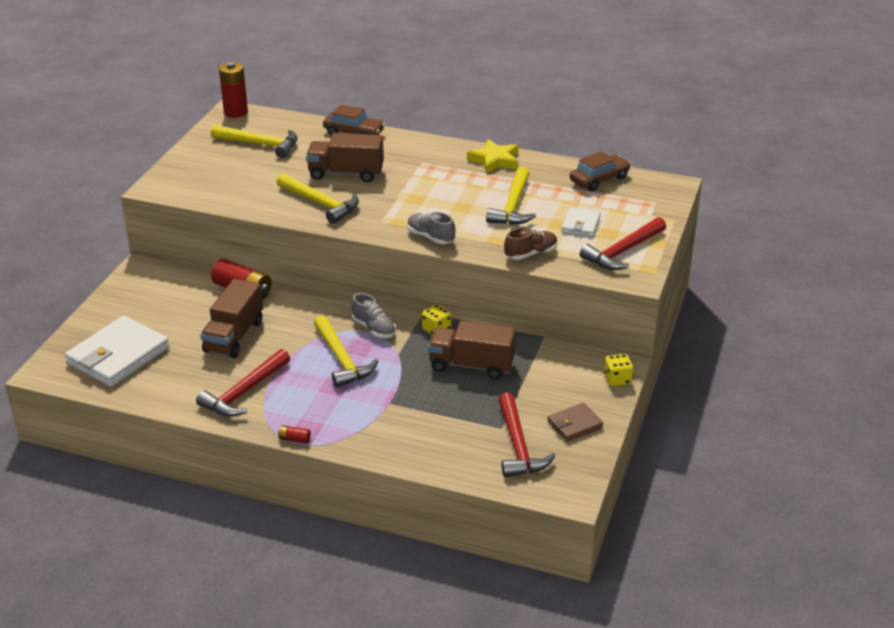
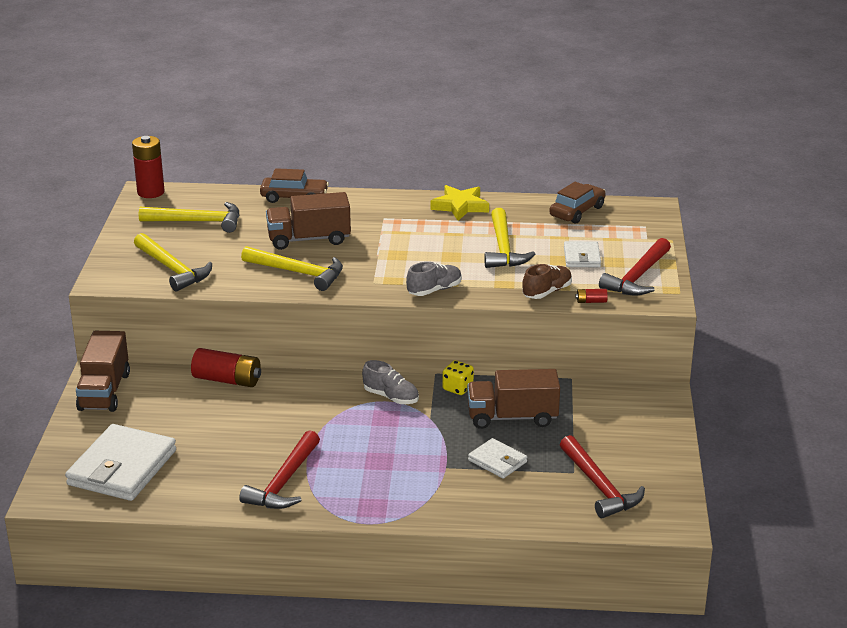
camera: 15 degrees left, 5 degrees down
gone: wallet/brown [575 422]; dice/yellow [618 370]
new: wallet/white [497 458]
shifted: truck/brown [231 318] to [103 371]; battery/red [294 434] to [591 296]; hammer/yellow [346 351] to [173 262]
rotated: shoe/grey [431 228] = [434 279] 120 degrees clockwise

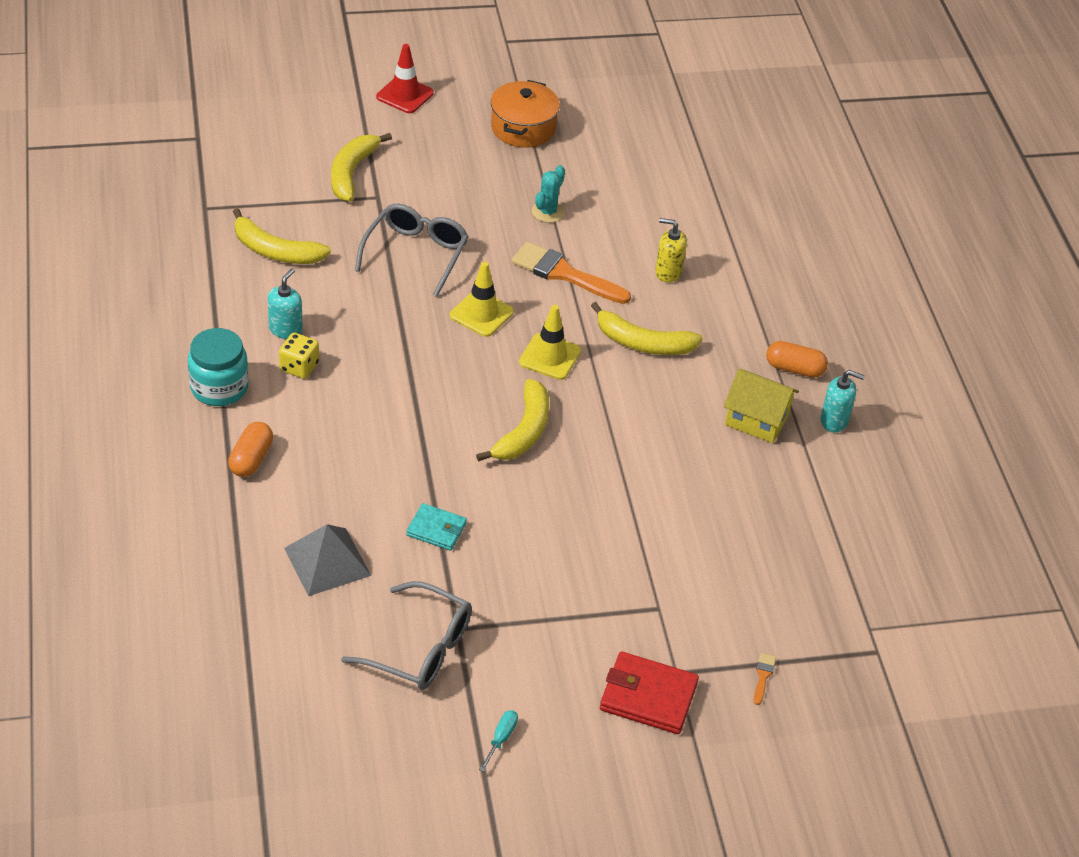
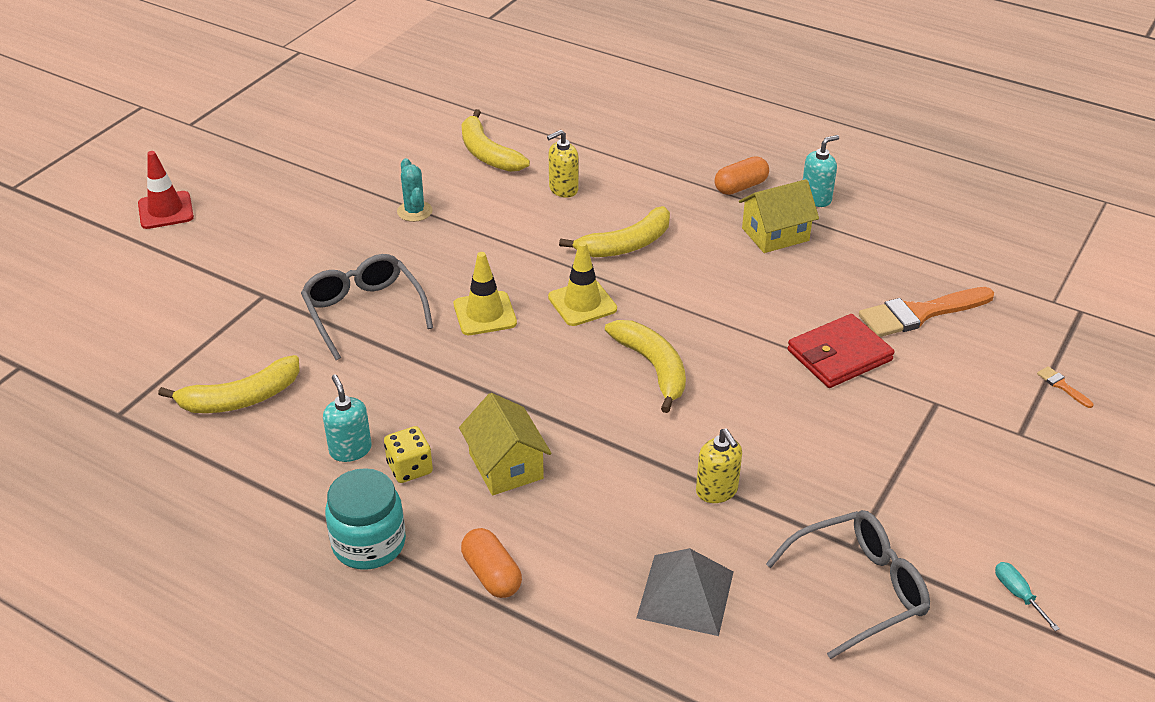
camera: 45 degrees left, 5 degrees down
gone: pot/orange [525 114]
new: house/yellow [505 444]
shifted: banana/yellow [361 167] to [495 140]; brush/orange [571 273] to [926 312]; wallet/red [649 692] to [841 351]
swapped: wallet/turquoise [436 527] to soap dispenser/yellow [719 465]

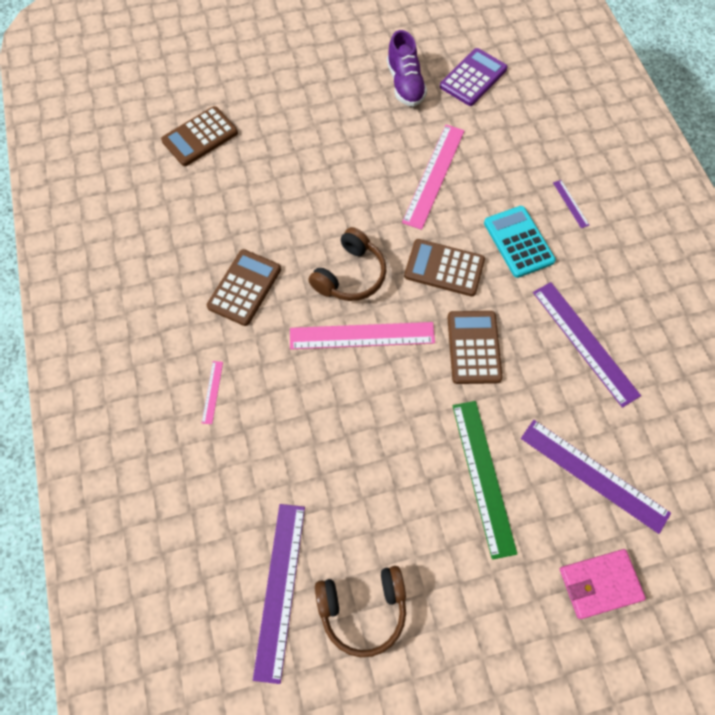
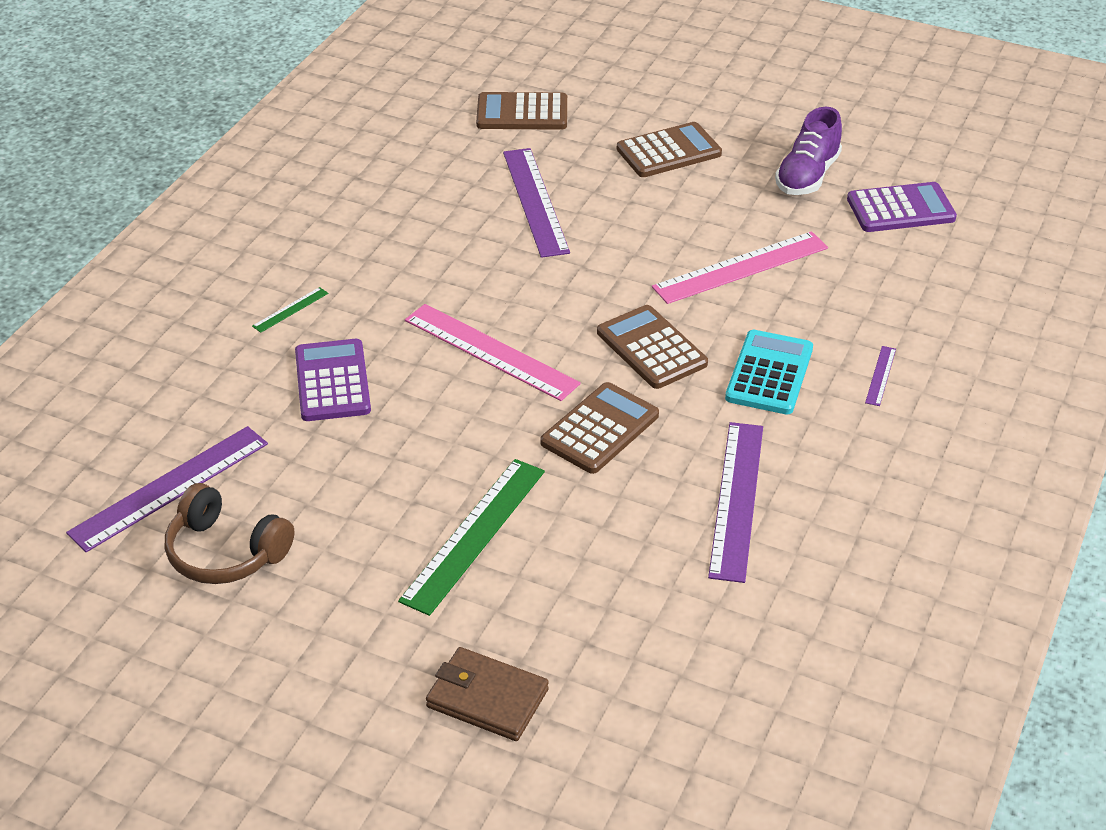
camera: 40 degrees right, 25 degrees down
gone: headphones/brown [347 264]
new: calculator/purple [333 380]
shifted: calculator/brown [244 287] to [669 149]; ruler/purple [596 477] to [536 203]
repainted: ruler/pink [212 392] to ruler/green [290 310]; wallet/pink [603 584] to wallet/brown [487 694]

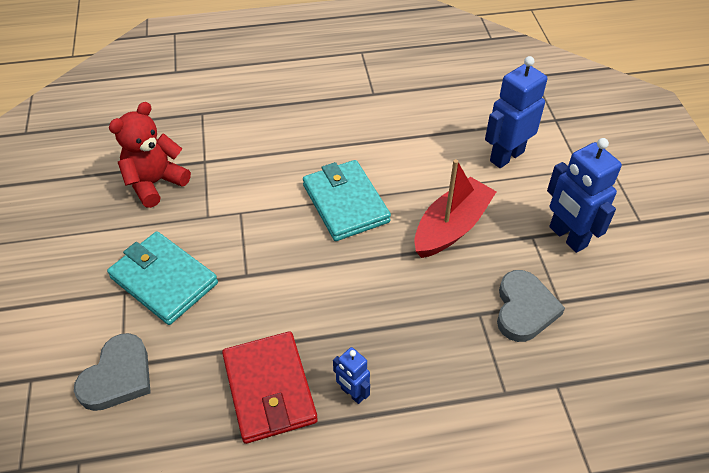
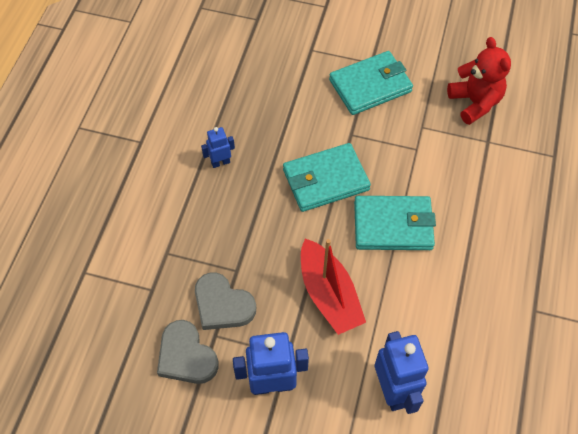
camera: 115 degrees right, 10 degrees up
gone: wallet/red [270 388]
new: wallet/turquoise [327 177]
shifted: heart/grey [112 372] to [188 352]

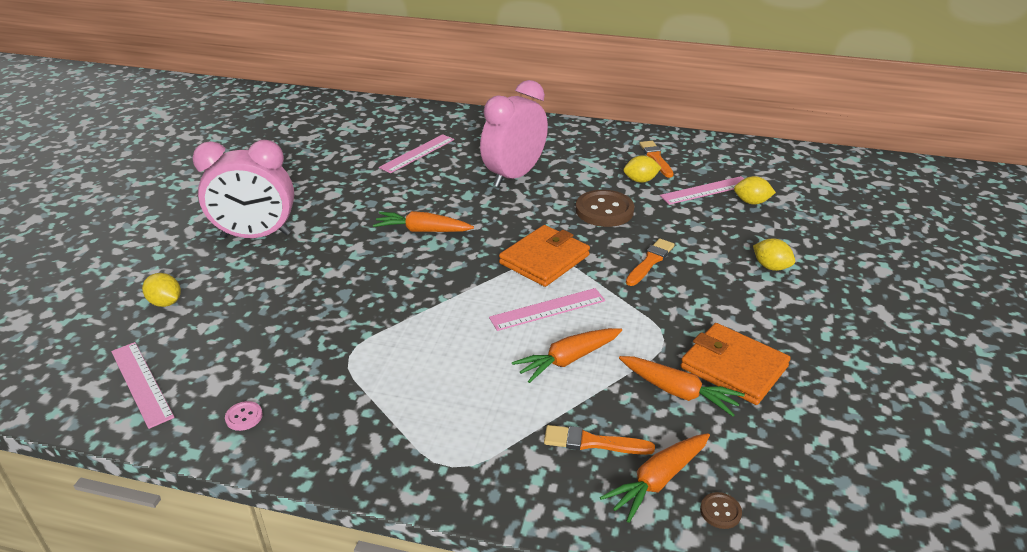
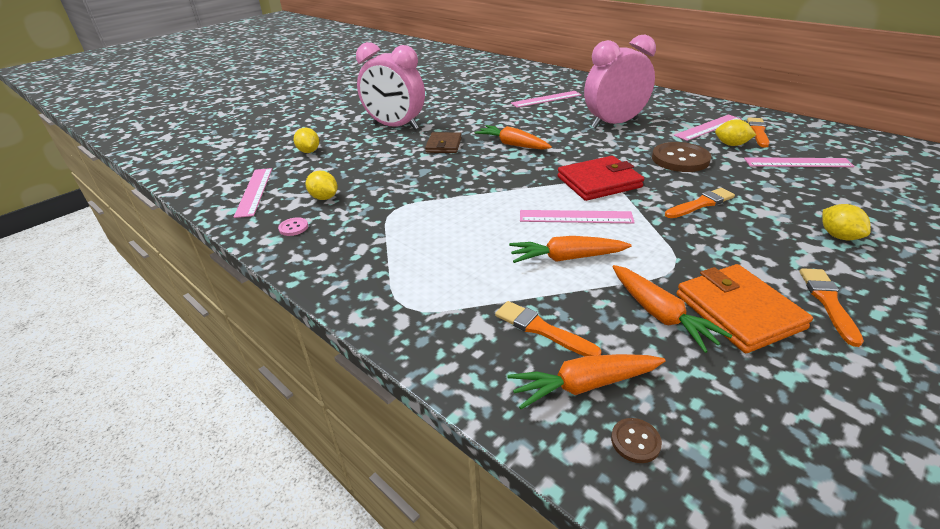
camera: 30 degrees right, 0 degrees up
new: wallet/brown [443 142]; ruler/pink [708 128]; brush/orange [832 307]
shifted: lemon/yellow [755 190] to [321 185]
repainted: wallet/orange [544 256] to wallet/red [600 178]

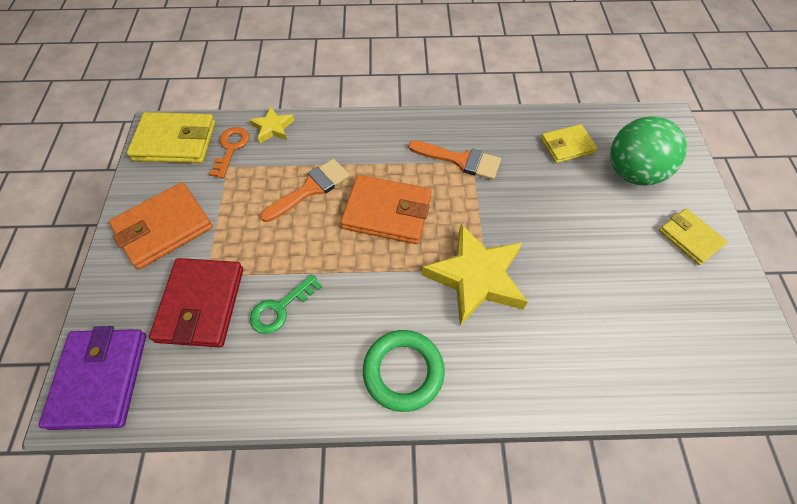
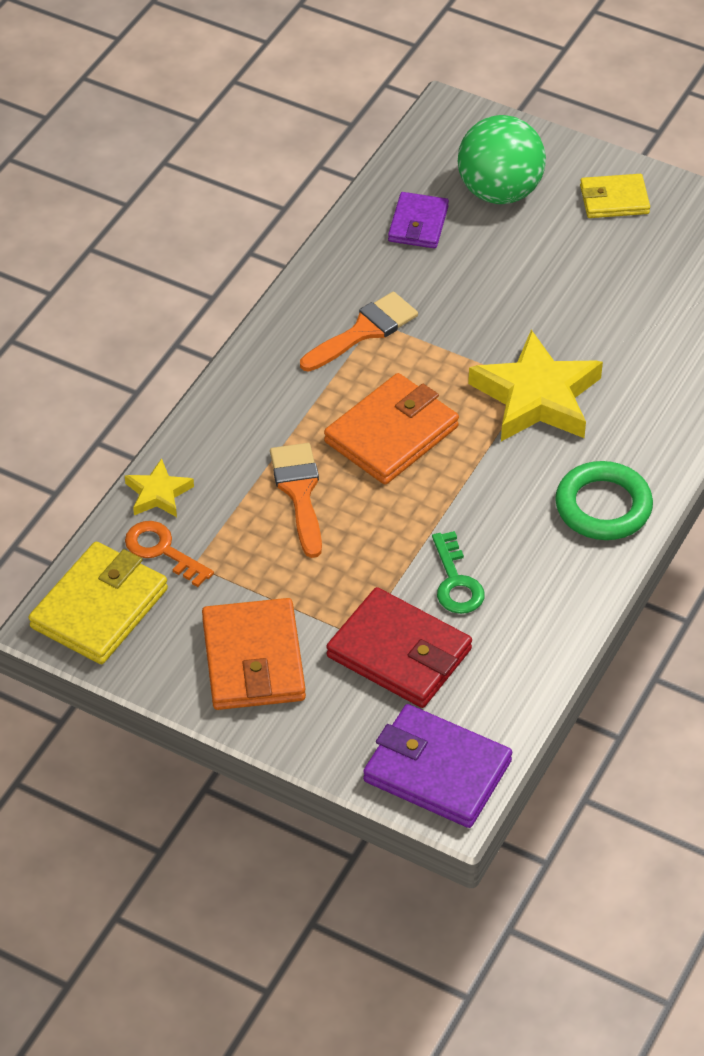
camera: 60 degrees left, 10 degrees down
repainted: wallet/yellow [569 143] to wallet/purple [418 220]

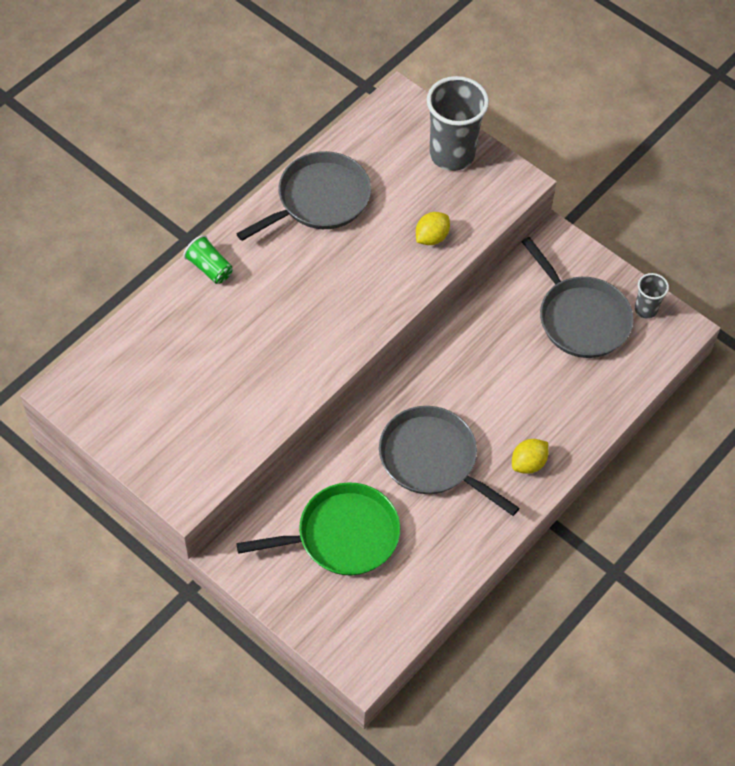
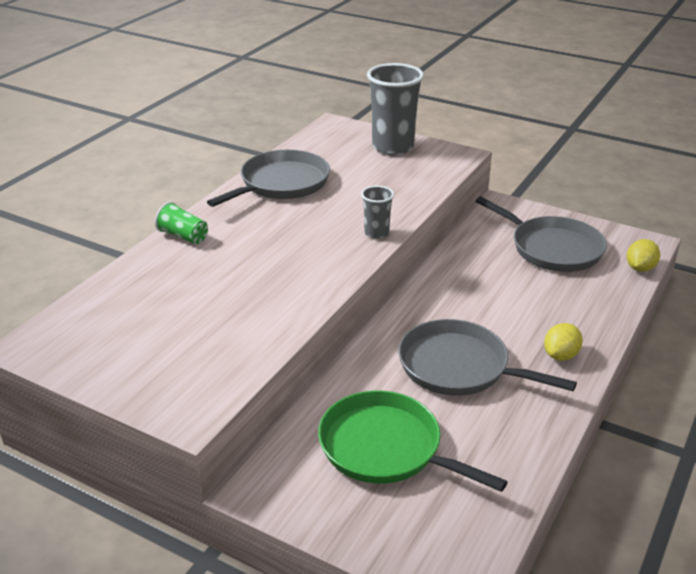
camera: 10 degrees left, 25 degrees down
shifted: lemon/yellow [433 228] to [643 255]; cup/grey [652 296] to [377 212]
rotated: pan/green [318 529] = [413 441] 120 degrees counterclockwise

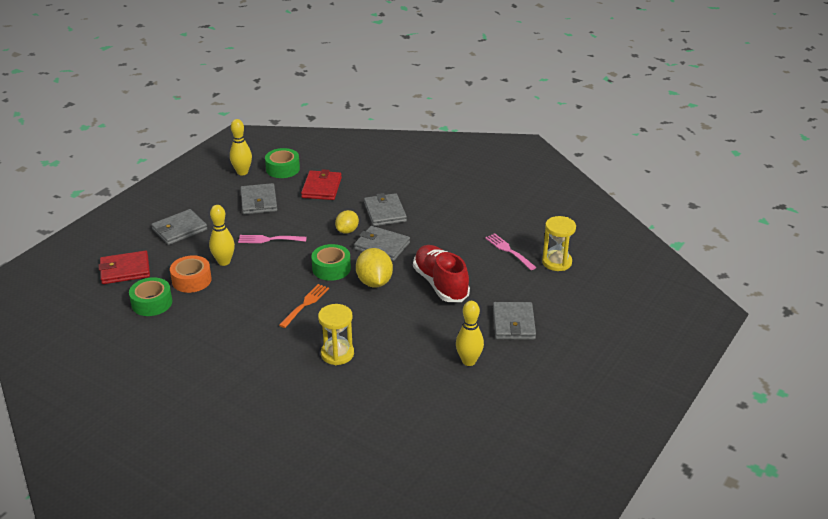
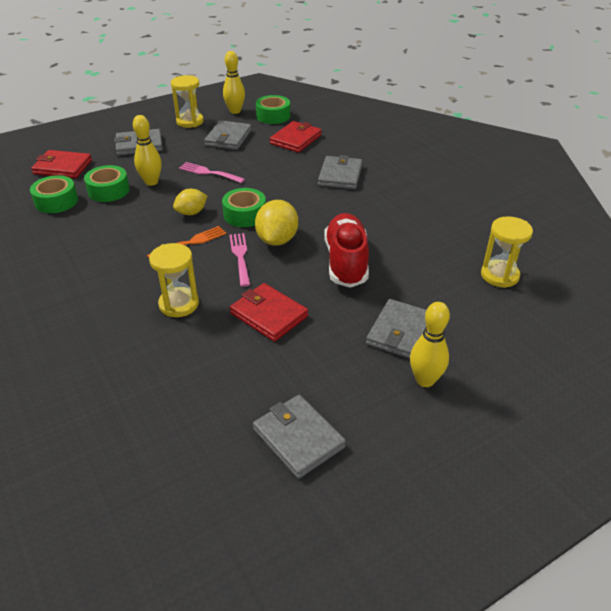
camera: 25 degrees right, 5 degrees up
new: hourglass/yellow [187 101]; wallet/red [269 312]
shifted: lemon/yellow [347 222] to [190 202]; wallet/grey [382 243] to [299 437]; bowling pin/yellow [470 333] to [430 344]; fork/pink [510 251] to [240 260]
repainted: tape/orange [191 274] to tape/green [107 183]

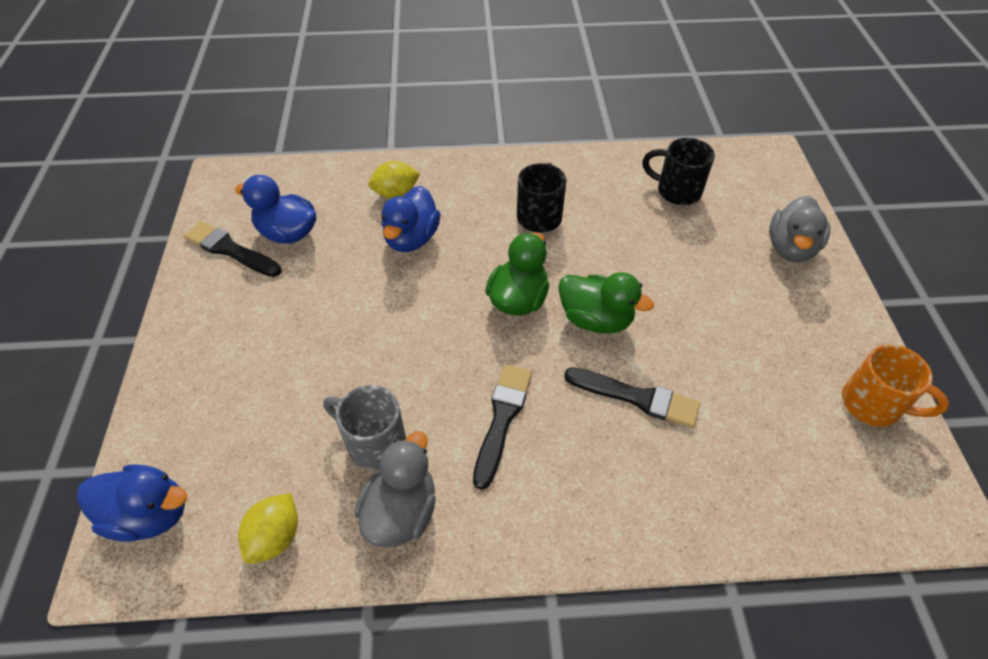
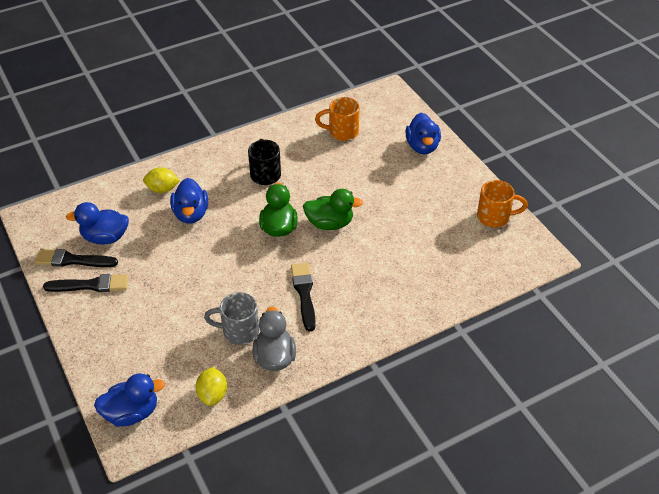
camera: 25 degrees left, 5 degrees down
shifted: brush/black [632 397] to [86 283]
repainted: mug/black [678 171] to mug/orange [337 119]; duck/grey [799 229] to duck/blue [423 133]
rotated: lemon/yellow [394 179] = [161 180] 45 degrees clockwise

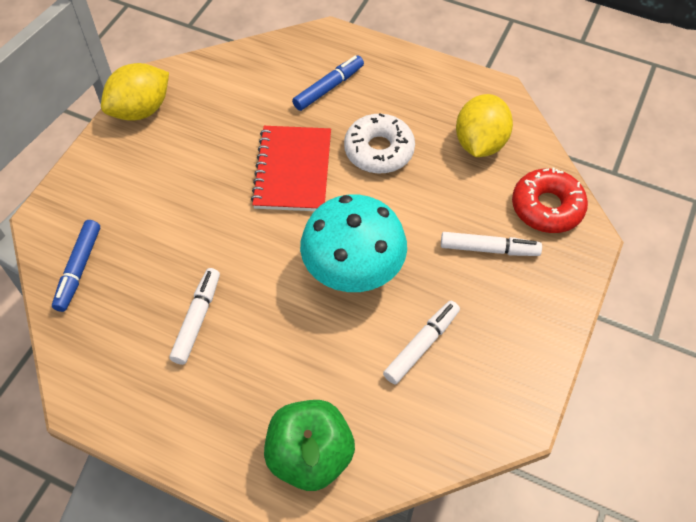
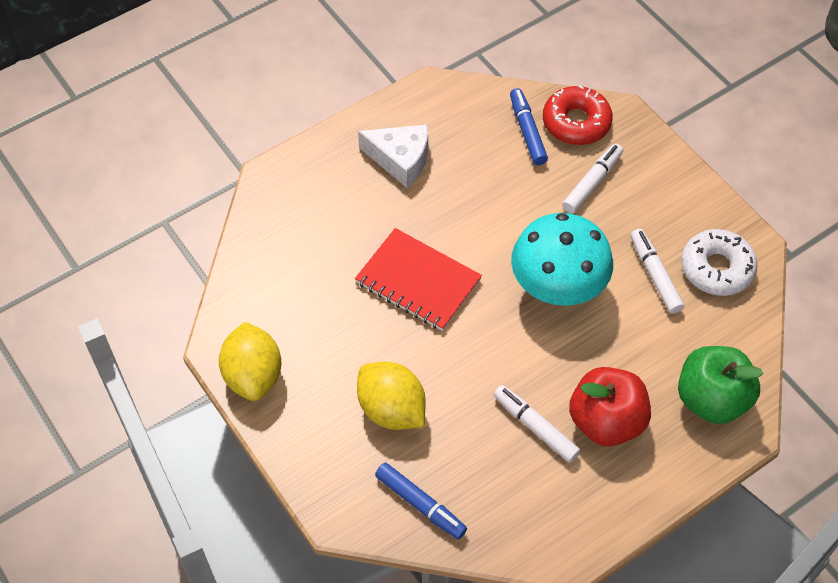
camera: 60 degrees left, 0 degrees up
new: cheese/white [393 156]; apple/red [610 406]
shifted: marker/blue [328 83] to [529 126]; donut/white [379 143] to [719 262]; lemon/yellow [484 125] to [391 396]

